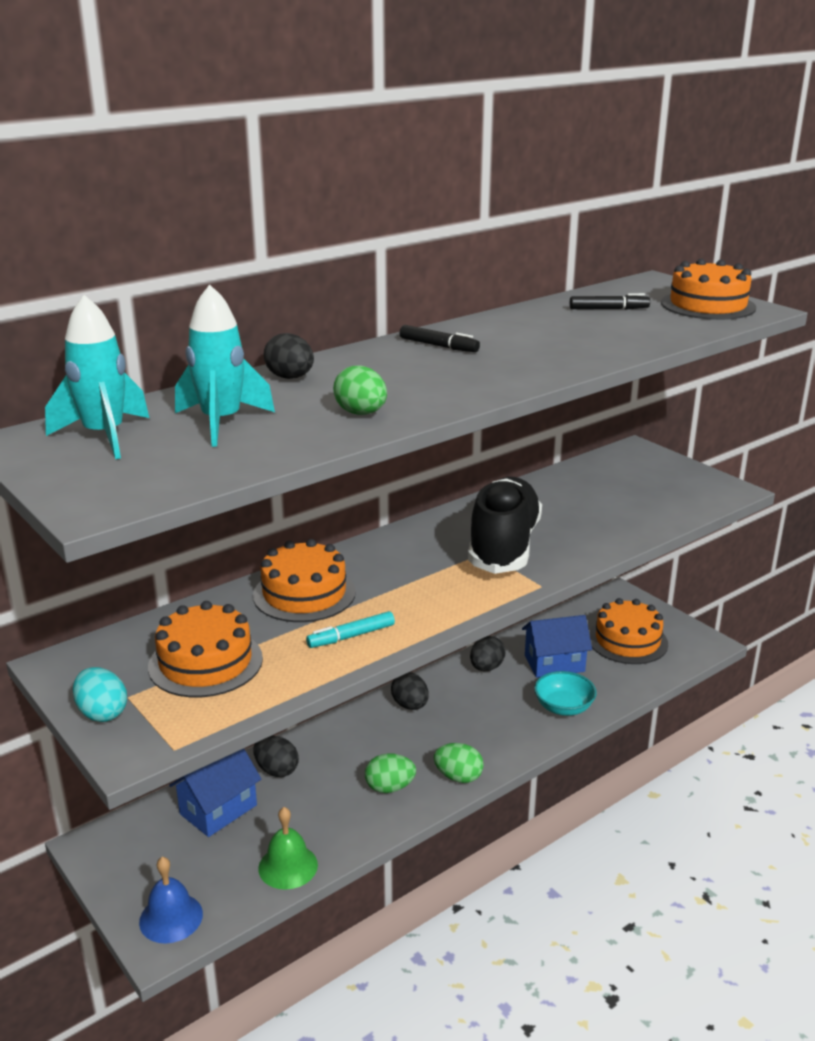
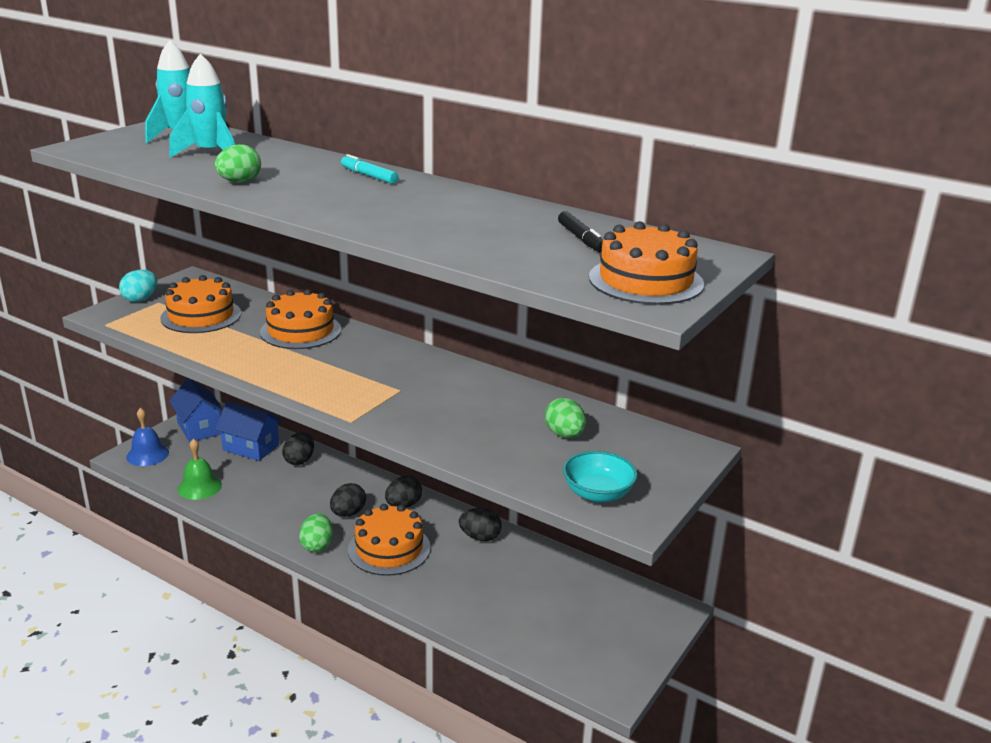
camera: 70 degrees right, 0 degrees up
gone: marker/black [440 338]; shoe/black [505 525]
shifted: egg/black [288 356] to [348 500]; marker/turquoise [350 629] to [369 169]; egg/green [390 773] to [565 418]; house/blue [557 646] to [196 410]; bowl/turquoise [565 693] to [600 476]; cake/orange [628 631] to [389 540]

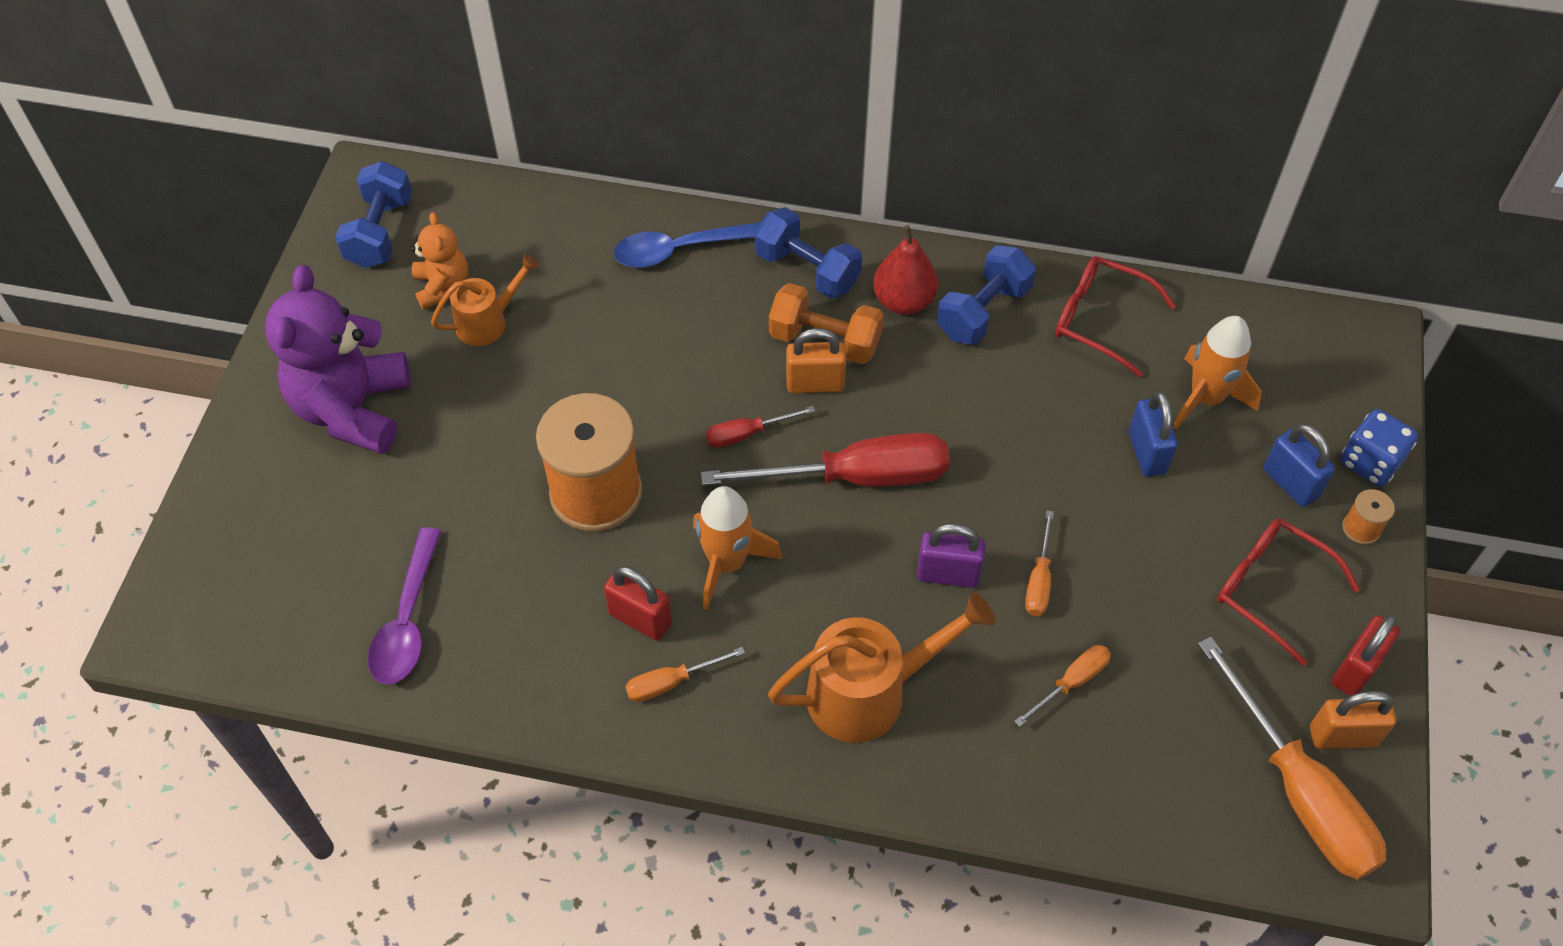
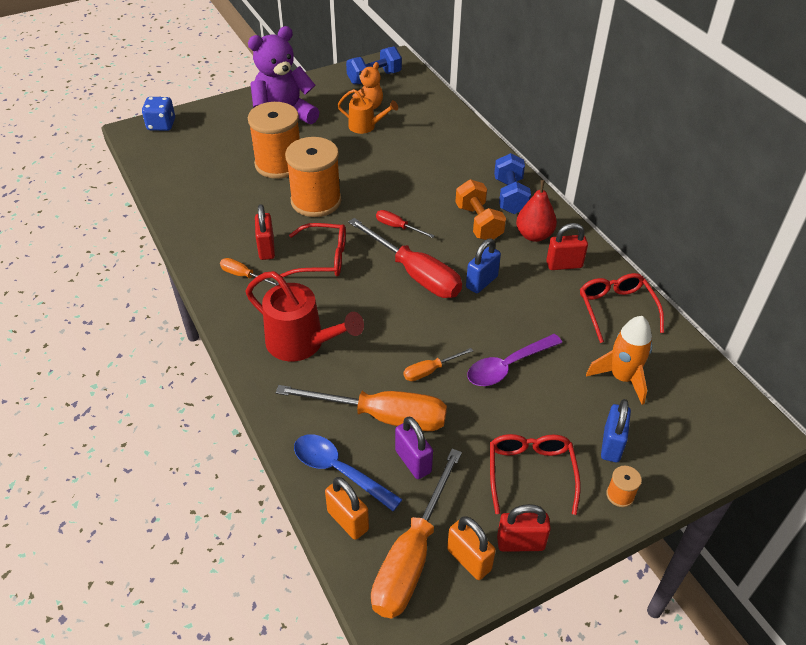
camera: 50 degrees right, 10 degrees down
new: spool/orange [274 140]
shifted: spoon/purple [405 605] to [514 360]; spoon/blue [687 245] to [348 472]; padlock/orange [816 360] to [347 508]; padlock/purple [951 556] to [414 448]; padlock/blue [1153 434] to [483 266]; dice/blue [1379 447] to [158 114]
swapped: rocket/orange [737 548] to glasses/red [313 250]; dumbbell/blue [986 295] to padlock/red [567 246]
repainted: watering can/orange [882 667] to watering can/red [305 316]
scaled: screwdriver/orange [1062 686] = [361 408] x2.13

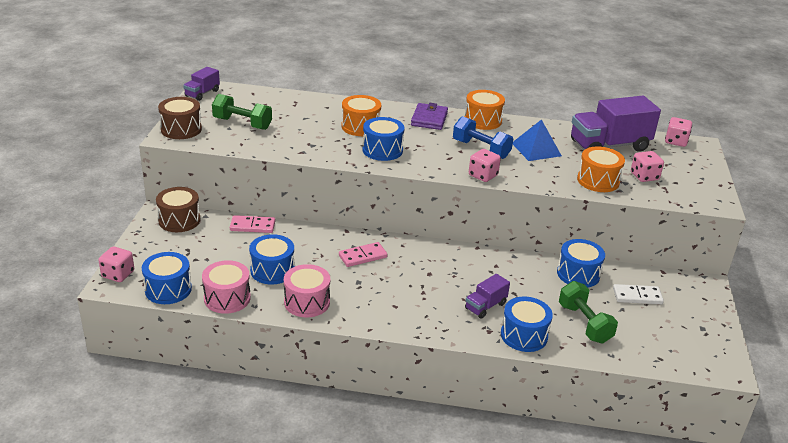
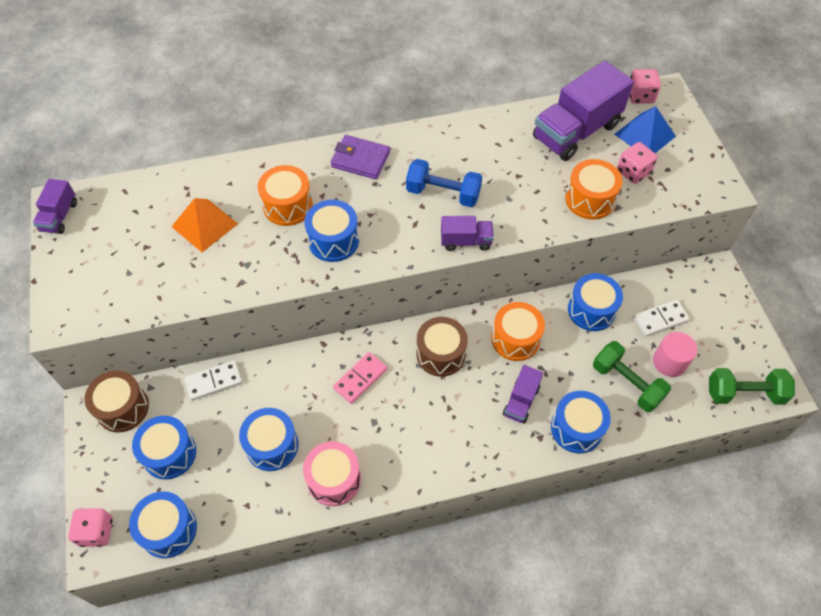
camera: 20 degrees left, 25 degrees up
gone: drum/pink [226 287]
new: drum/blue [164 448]; pyramid/orange [204 225]; cylinder/pink [675 354]
shifted: drum/brown [180 118] to [442 347]; dumbbell/green [242 112] to [752 386]; drum/orange [485 110] to [518 331]; pyramid/blue [537 140] to [645 129]
swapped: dice/pink [485 165] to truck/purple [467 233]
repainted: domino/pink [252 224] to domino/white [213 380]
rotated: wallet/purple [429 116] = [360 157] 60 degrees counterclockwise

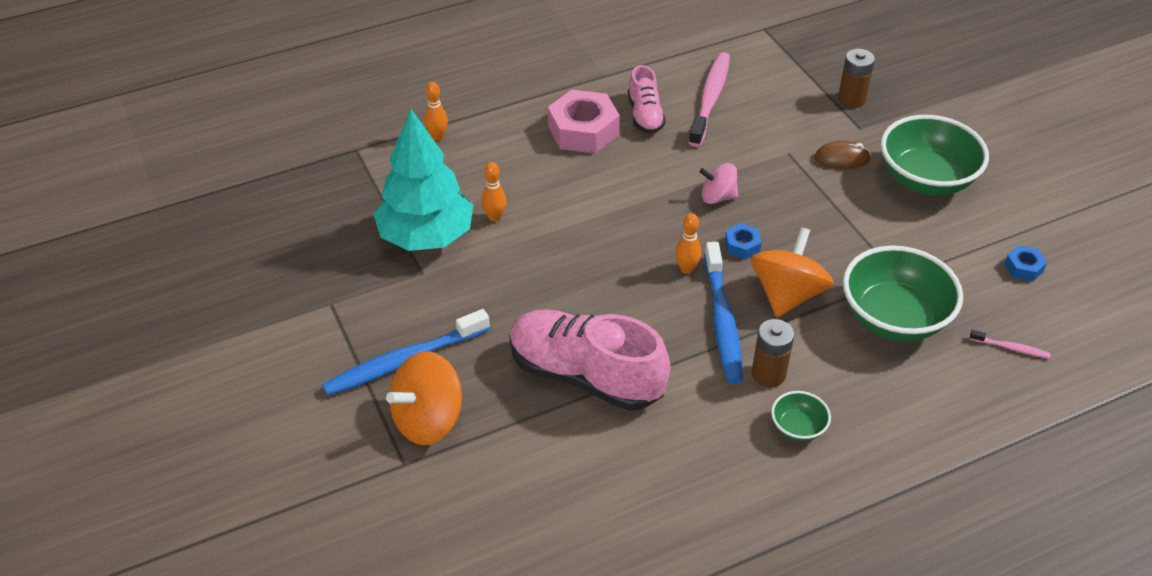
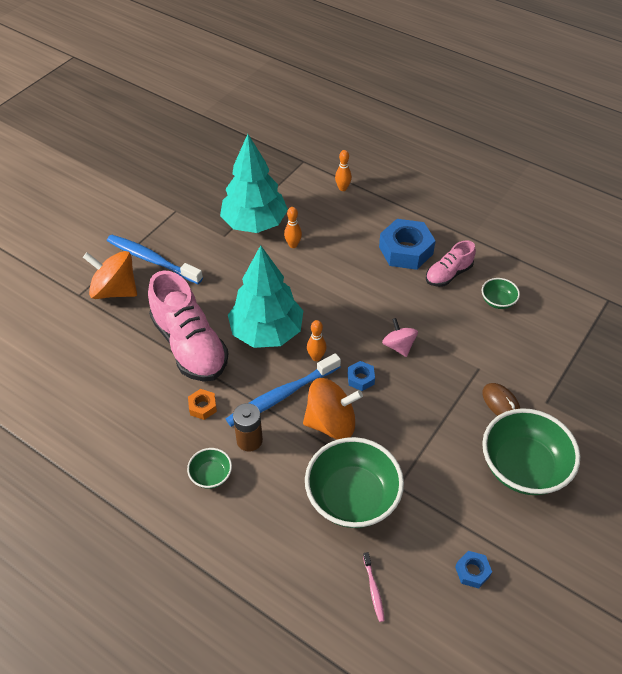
camera: 60 degrees right, 5 degrees up
gone: battery/brown [856 78]
new: nut/orange [202 404]; tree/turquoise [265 296]
swapped: toothbrush/pink [709 99] to bowl/green [501 293]
repainted: nut/pink [584 122] to nut/blue [407 244]
rotated: shoe/pink [590 360] = [188 326] 150 degrees clockwise

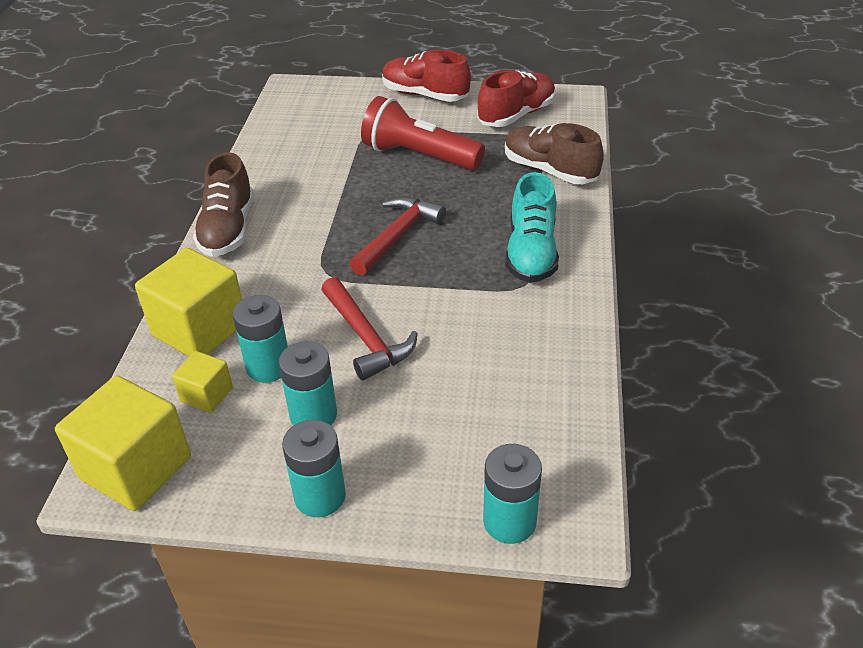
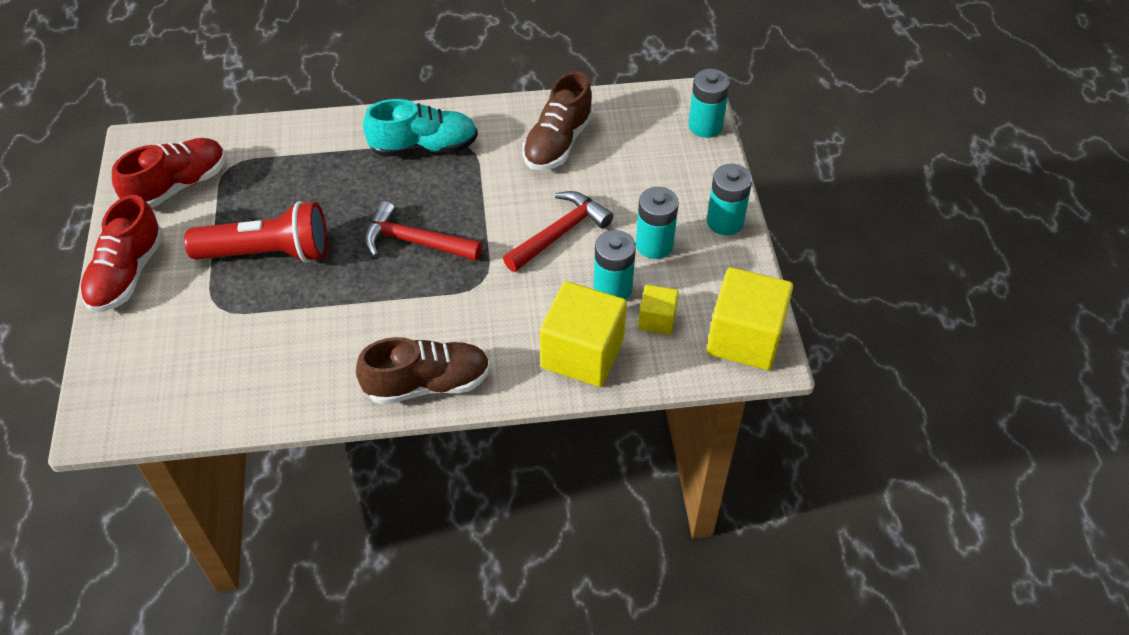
camera: 105 degrees left, 10 degrees up
shifted: shoe/brown [554 153] to [557 120]
rotated: flashlight/red [423 133] = [256 232] 105 degrees counterclockwise; shoe/red [516 98] = [169 173] 105 degrees clockwise

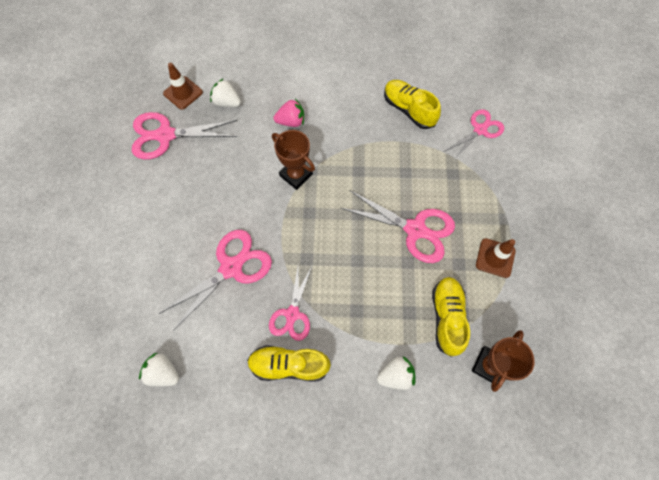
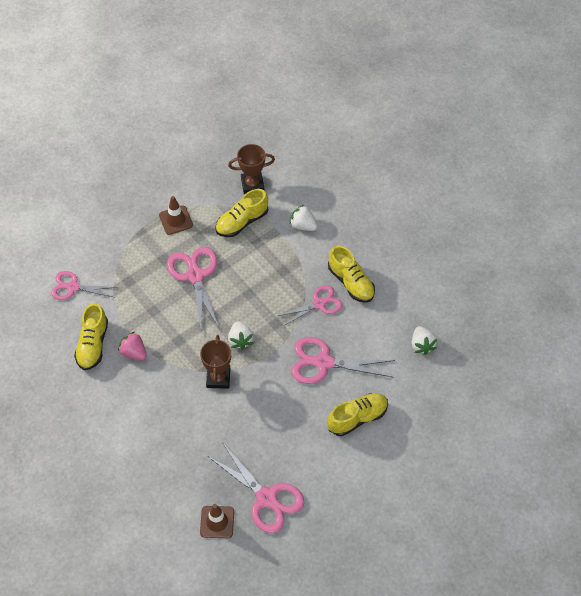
camera: 130 degrees left, 10 degrees down
new: shoe/yellow [358 414]
shifted: strawberry/white [225 93] to [241 335]; strawberry/pink [289 112] to [132 345]

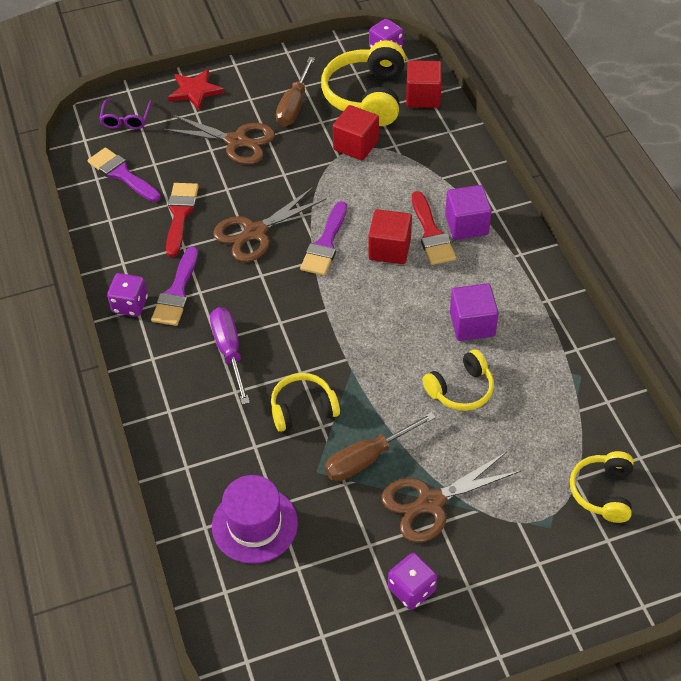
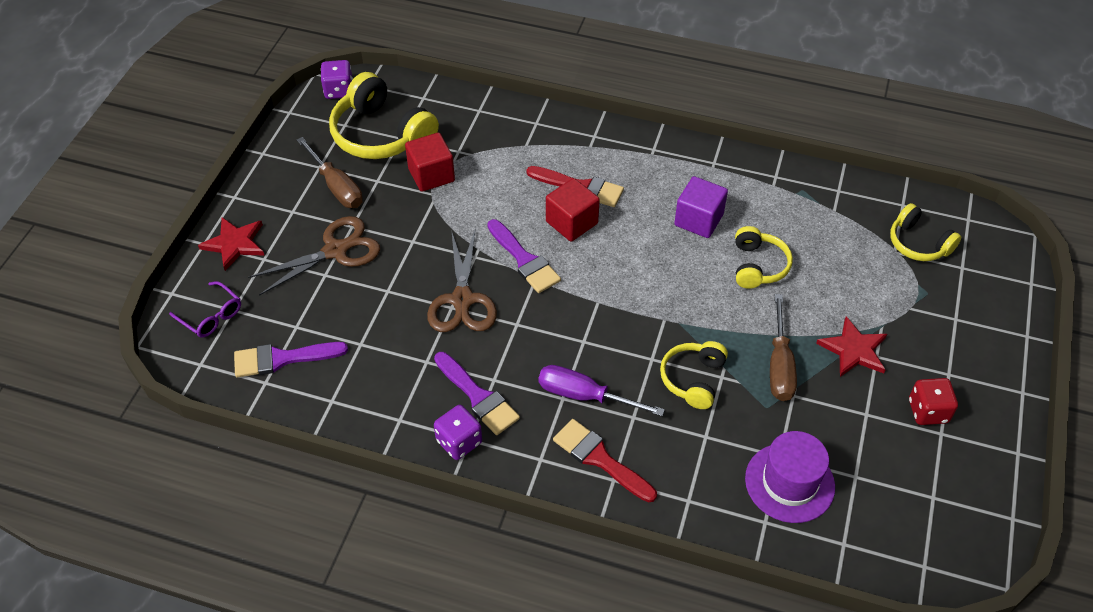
camera: 55 degrees left, 0 degrees up
gone: cube/red [424 84]; cube/purple [468 212]
shifted: brush/red [182 220] to [605 461]
swapped: scissors/brown [451 497] to star/red [851 346]
repainted: dice/purple [412 581] to dice/red [933 401]

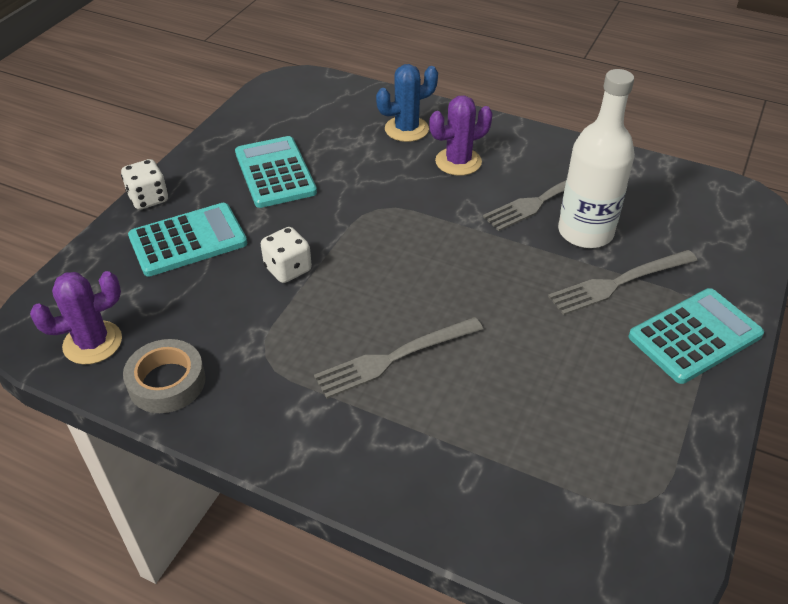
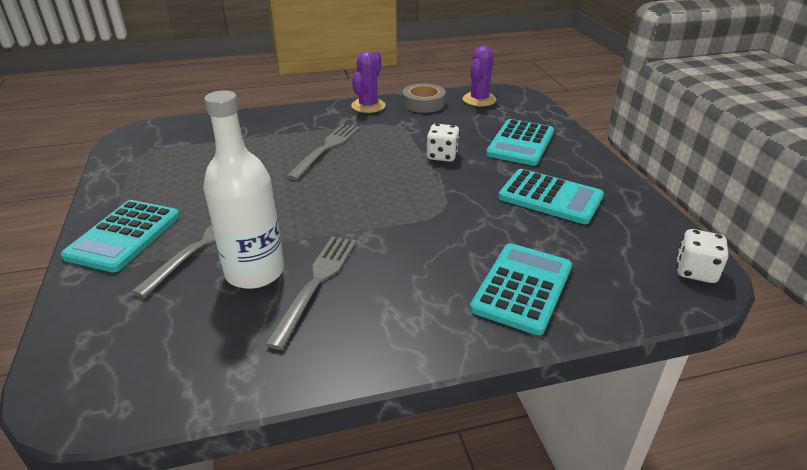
camera: 140 degrees right, 10 degrees down
shifted: dice/white [144 184] to [702 256]; cactus/purple [461 135] to [368 82]
swapped: cactus/blue [407 103] to calculator/turquoise [521 289]

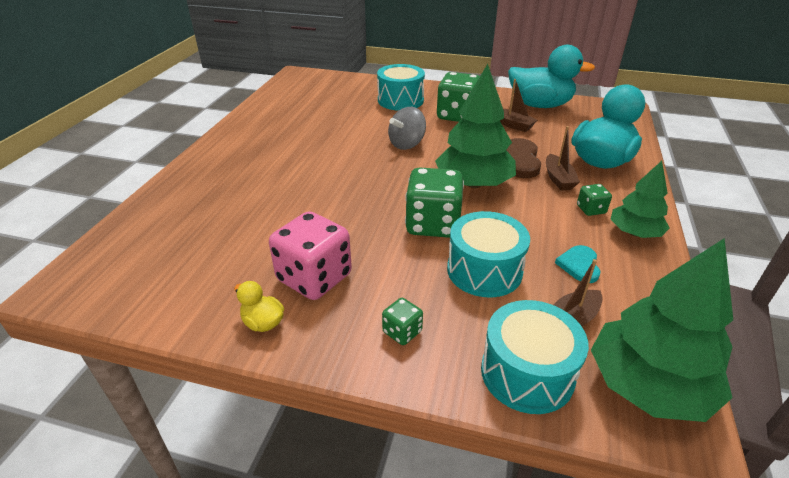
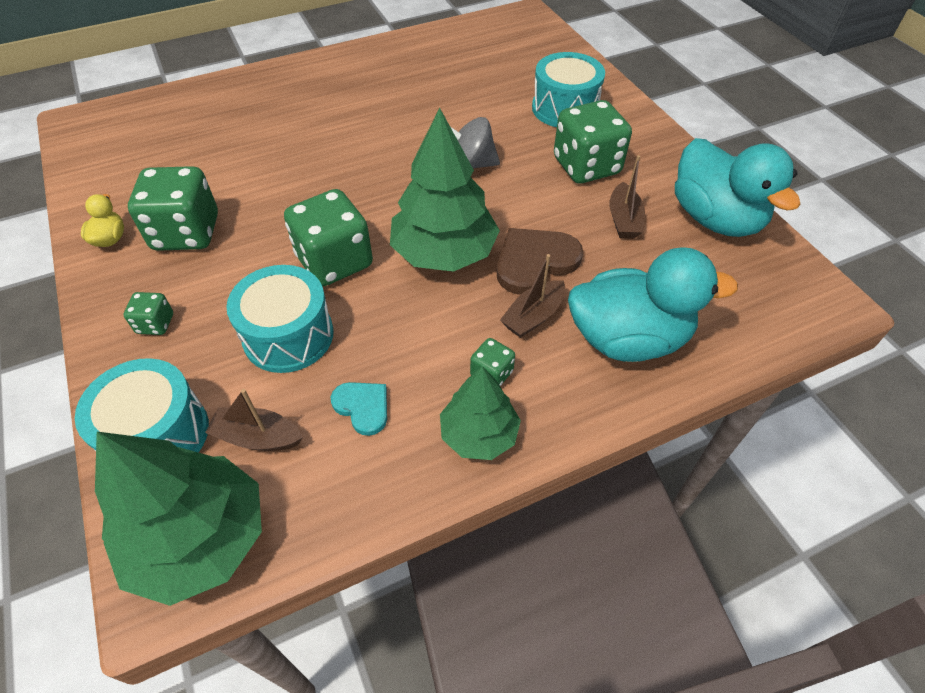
camera: 50 degrees right, 15 degrees up
repainted: dice/pink [310 255] to dice/green [173 208]
rotated: heart/turquoise [578 264] = [359 409] 75 degrees clockwise

